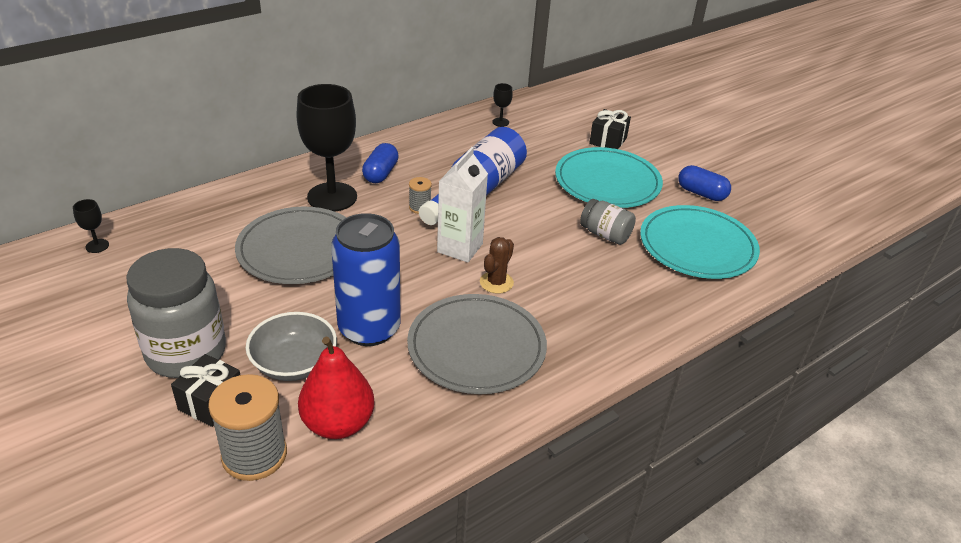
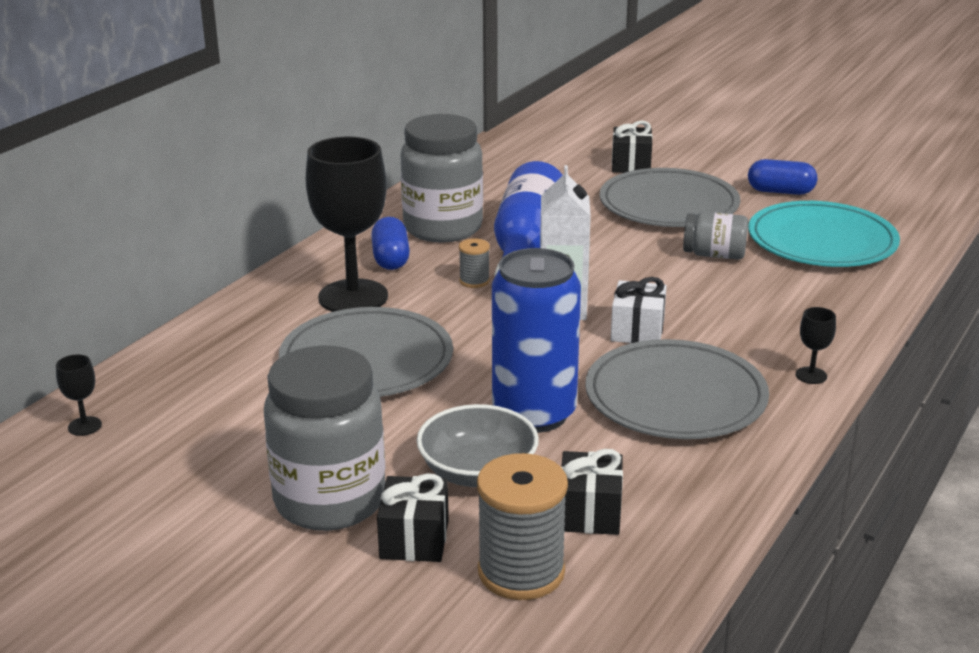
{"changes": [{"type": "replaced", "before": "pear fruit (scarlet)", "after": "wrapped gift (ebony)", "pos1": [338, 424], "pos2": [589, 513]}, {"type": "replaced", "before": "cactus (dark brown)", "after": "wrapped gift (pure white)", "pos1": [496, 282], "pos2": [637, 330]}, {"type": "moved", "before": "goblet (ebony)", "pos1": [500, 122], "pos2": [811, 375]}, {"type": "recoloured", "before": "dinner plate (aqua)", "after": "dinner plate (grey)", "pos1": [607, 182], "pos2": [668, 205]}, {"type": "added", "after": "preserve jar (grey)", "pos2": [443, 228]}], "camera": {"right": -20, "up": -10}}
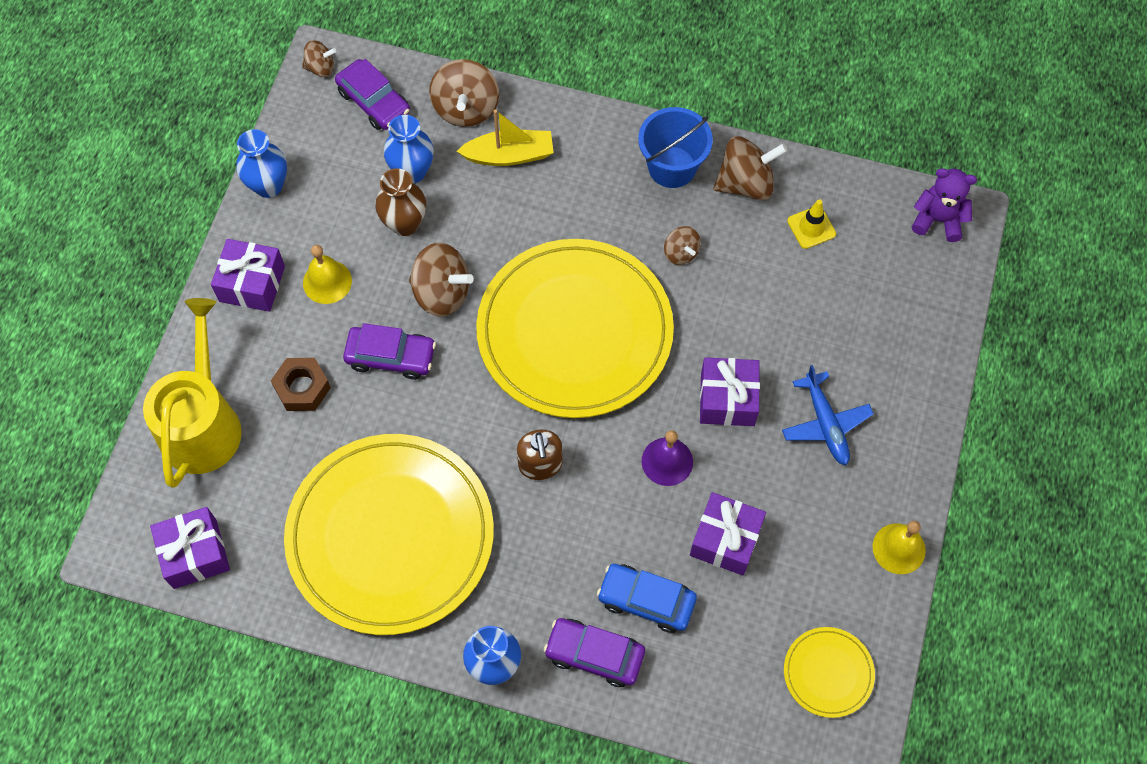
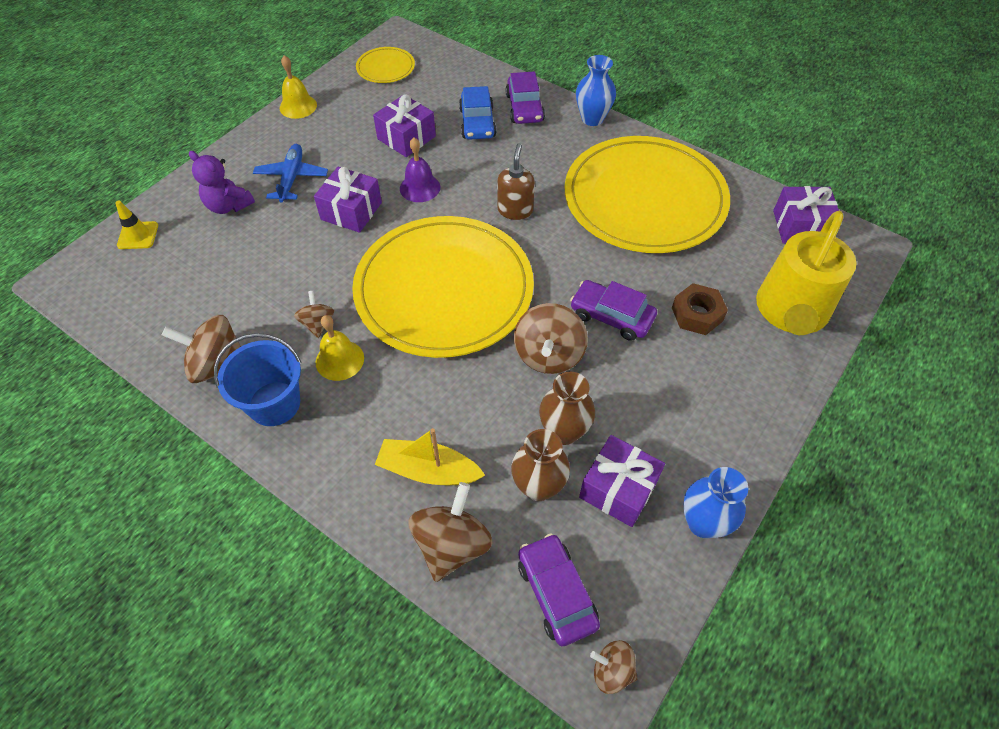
{"changes": [{"type": "moved", "before": "wrapped gift (purple)", "pos1": [252, 284], "pos2": [618, 489]}, {"type": "moved", "before": "hand bell (yellow)", "pos1": [327, 282], "pos2": [339, 360]}, {"type": "recoloured", "before": "tall vase (blue)", "after": "tall vase (dark brown)", "pos1": [412, 171], "pos2": [538, 486]}, {"type": "turned", "before": "spinning top (dark brown)", "pos1": [441, 293], "pos2": [548, 355], "turn": -120}, {"type": "turned", "before": "toy car (purple)", "pos1": [594, 655], "pos2": [524, 108], "turn": 45}, {"type": "turned", "before": "toy car (blue)", "pos1": [646, 601], "pos2": [477, 123], "turn": 45}, {"type": "moved", "before": "traffic cone (yellow)", "pos1": [811, 227], "pos2": [138, 235]}, {"type": "moved", "before": "teddy bear (purple)", "pos1": [938, 220], "pos2": [228, 206]}], "camera": {"right": -160, "up": -10}}
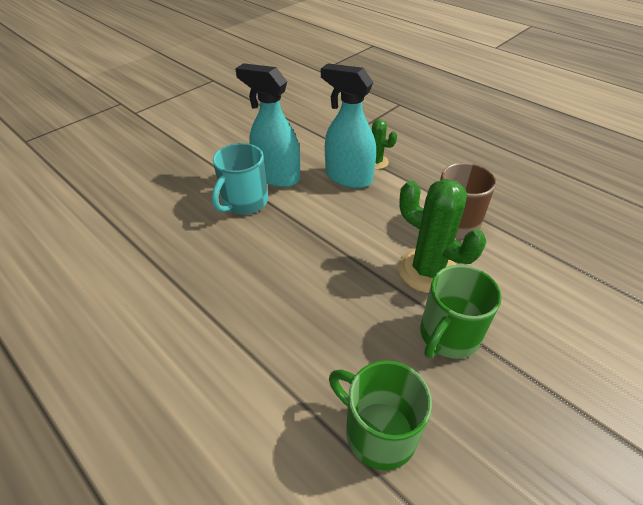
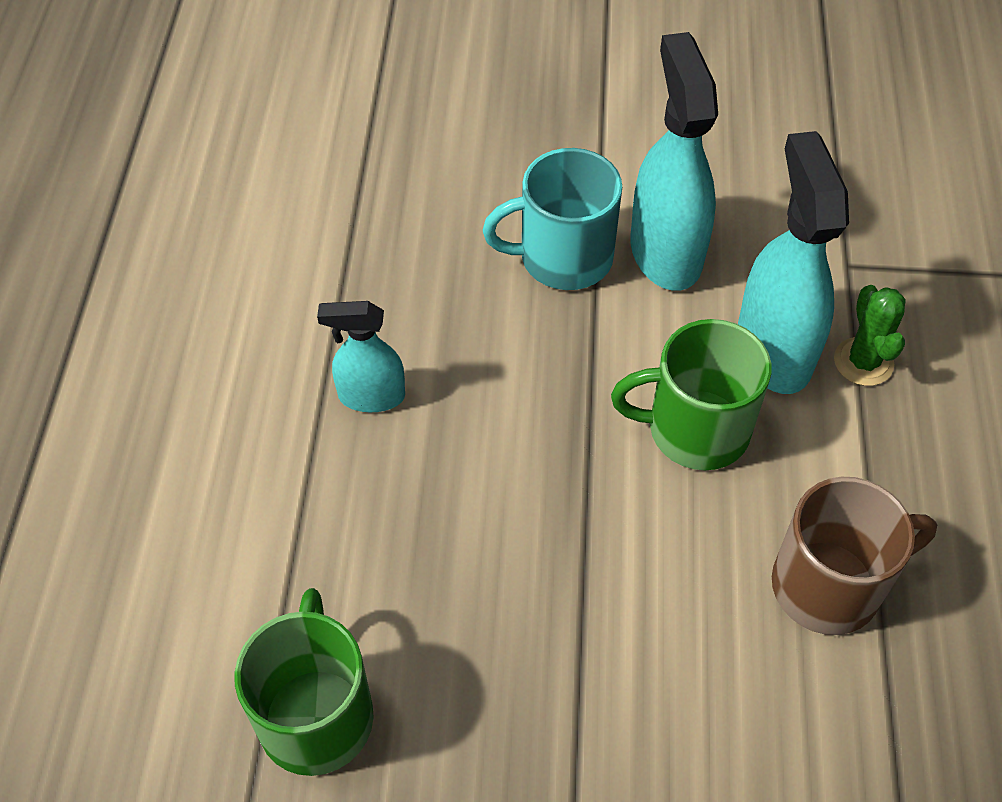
{"changes": [{"type": "removed", "before": "cactus (green)", "pos1": [427, 270]}, {"type": "moved", "before": "tea mug (green)", "pos1": [448, 335], "pos2": [695, 429]}, {"type": "added", "after": "spray cleaner (aqua)", "pos2": [371, 396]}], "camera": {"right": 50, "up": 10}}
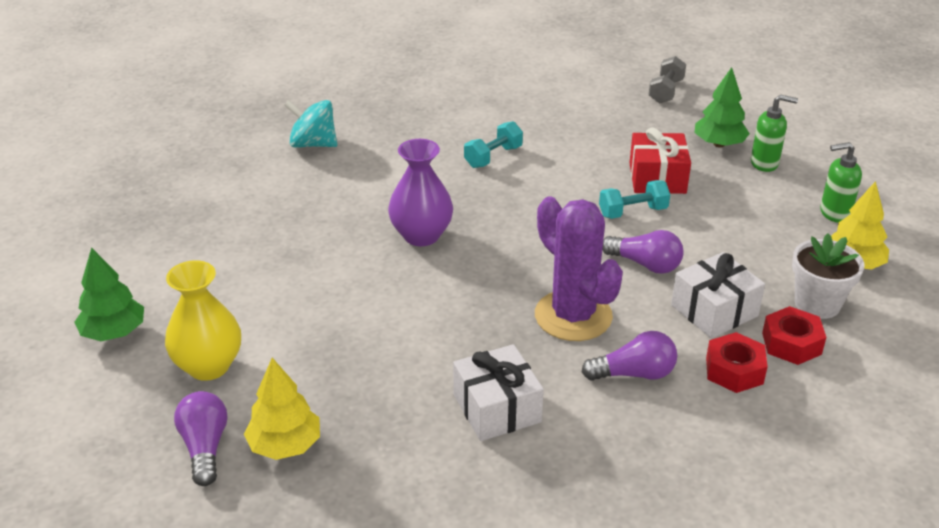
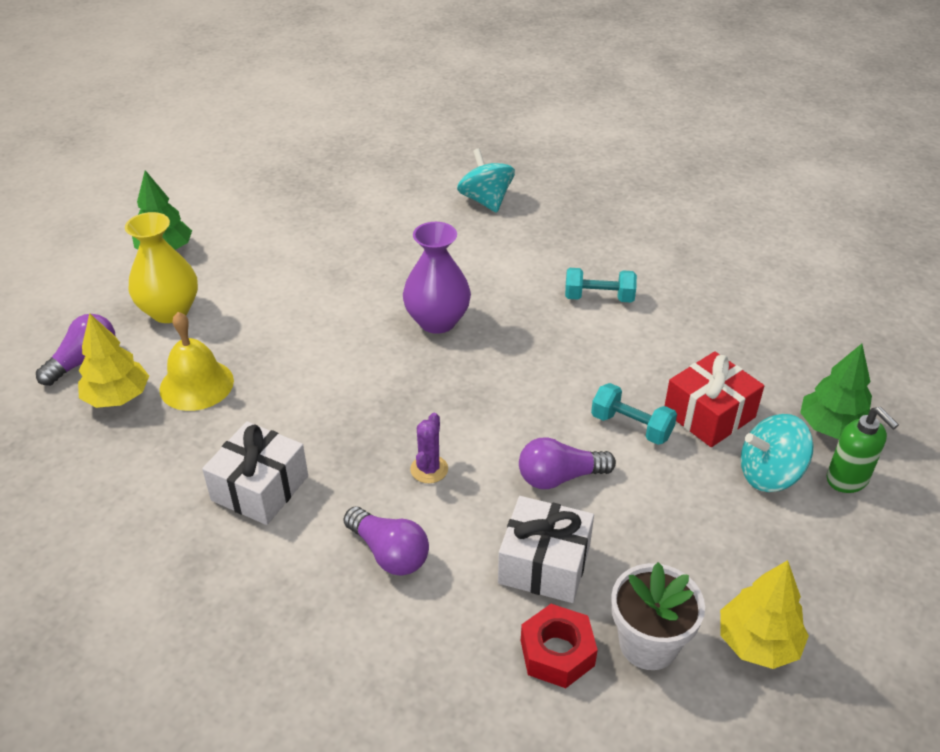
{"changes": [{"type": "resized", "before": "cactus (purple)", "pos1": [573, 316], "pos2": [429, 469], "scale": 0.44}, {"type": "turned", "before": "bulb (purple)", "pos1": [645, 264], "pos2": [559, 477], "turn": 90}, {"type": "removed", "before": "dumbbell (grey)", "pos1": [665, 91]}, {"type": "removed", "before": "nut (scarlet)", "pos1": [734, 370]}, {"type": "removed", "before": "pump bottle (green)", "pos1": [834, 213]}, {"type": "added", "after": "hand bell (yellow)", "pos2": [196, 384]}, {"type": "added", "after": "spinning top (aqua)", "pos2": [769, 474]}], "camera": {"right": 50, "up": 5}}
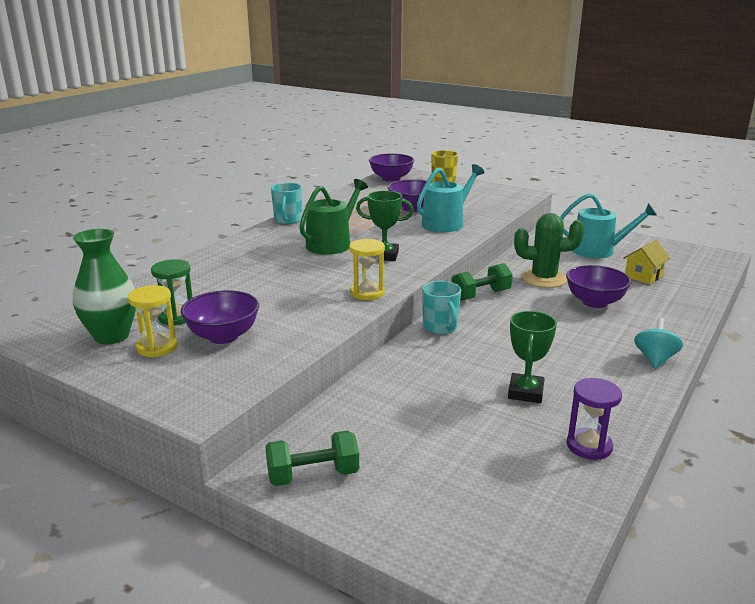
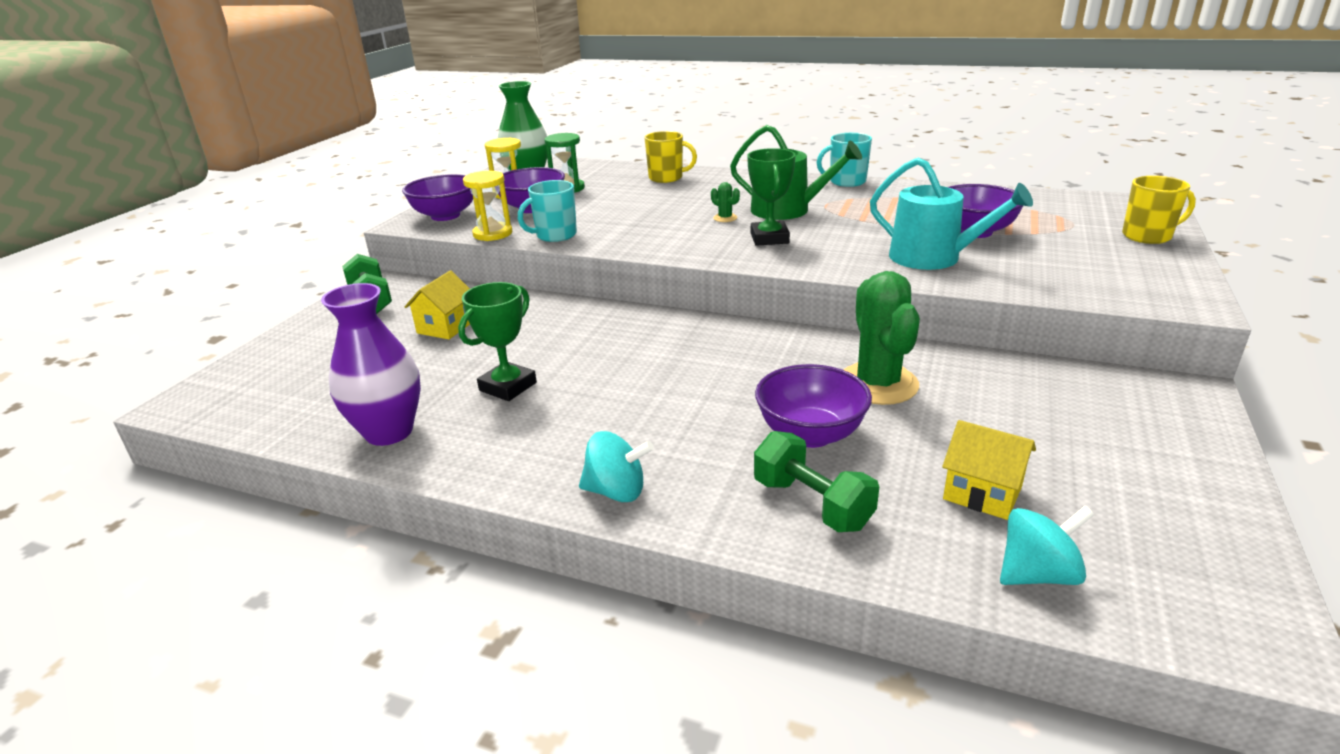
{"changes": [{"type": "moved", "before": "sand timer (yellow)", "pos1": [367, 293], "pos2": [492, 234]}, {"type": "moved", "before": "serving bowl (purple)", "pos1": [391, 179], "pos2": [445, 216]}, {"type": "moved", "before": "tea mug (aqua)", "pos1": [440, 327], "pos2": [555, 235]}, {"type": "moved", "before": "dumbbell (green)", "pos1": [481, 295], "pos2": [812, 504]}, {"type": "turned", "before": "prize cup (green)", "pos1": [525, 392], "pos2": [508, 386], "turn": -60}, {"type": "removed", "before": "sprinkling can (aqua)", "pos1": [598, 251]}, {"type": "replaced", "before": "sand timer (purple)", "after": "tall vase (purple)", "pos1": [589, 446], "pos2": [389, 432]}, {"type": "added", "after": "house (yellow)", "pos2": [446, 327]}, {"type": "added", "after": "tea mug (yellow)", "pos2": [666, 178]}, {"type": "added", "after": "cactus (green)", "pos2": [725, 218]}, {"type": "added", "after": "spinning top (aqua)", "pos2": [1037, 574]}], "camera": {"right": 80, "up": 5}}
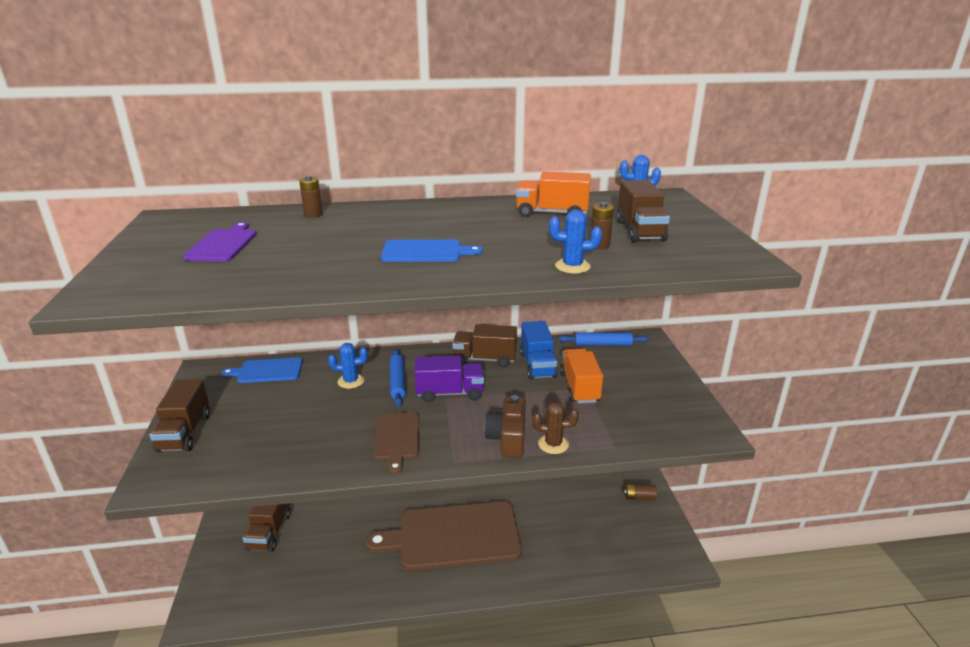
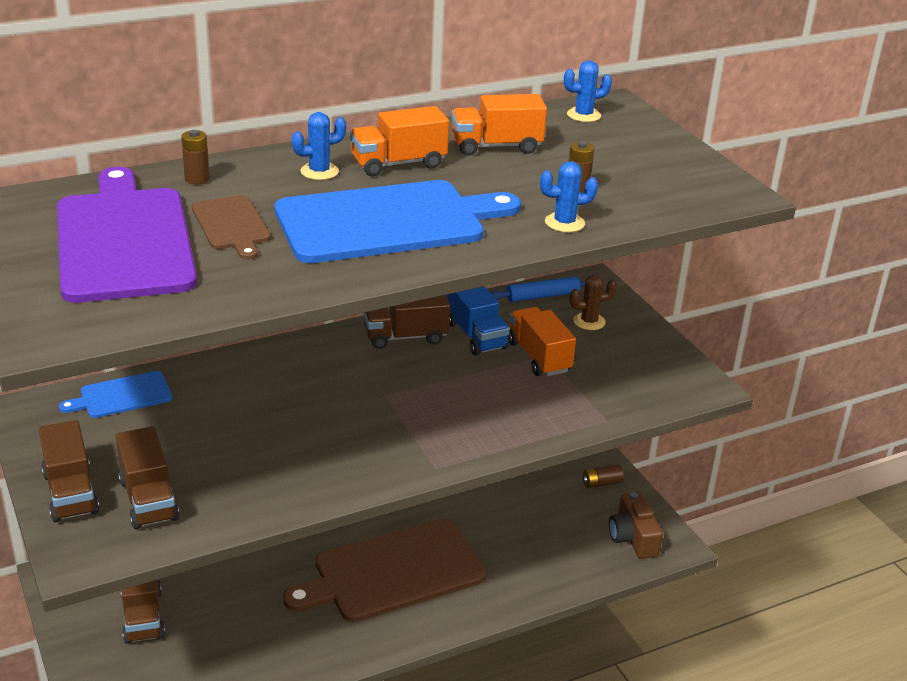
{"changes": [{"type": "resized", "before": "bread board (purple)", "pos1": [223, 244], "pos2": [124, 240], "scale": 2.04}, {"type": "moved", "before": "cactus (blue)", "pos1": [351, 381], "pos2": [319, 171]}, {"type": "moved", "before": "bread board (dark brown)", "pos1": [397, 438], "pos2": [231, 225]}, {"type": "resized", "before": "bread board (blue)", "pos1": [425, 252], "pos2": [387, 222], "scale": 2.04}, {"type": "removed", "before": "rolling pin (blue)", "pos1": [397, 382]}, {"type": "removed", "before": "truck (purple)", "pos1": [450, 393]}, {"type": "moved", "before": "camera (dark brown)", "pos1": [508, 438], "pos2": [633, 538]}, {"type": "moved", "before": "cactus (dark brown)", "pos1": [553, 444], "pos2": [589, 321]}, {"type": "moved", "before": "truck (dark brown)", "pos1": [640, 231], "pos2": [148, 499]}, {"type": "added", "after": "truck (bright orange)", "pos2": [398, 164]}], "camera": {"right": -20, "up": 5}}
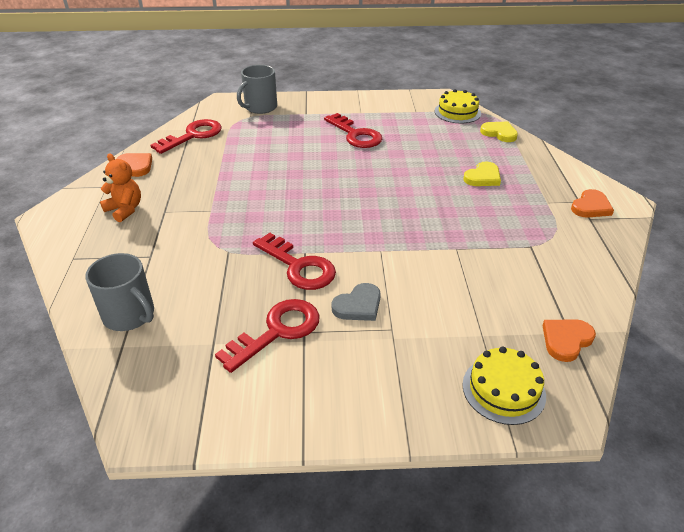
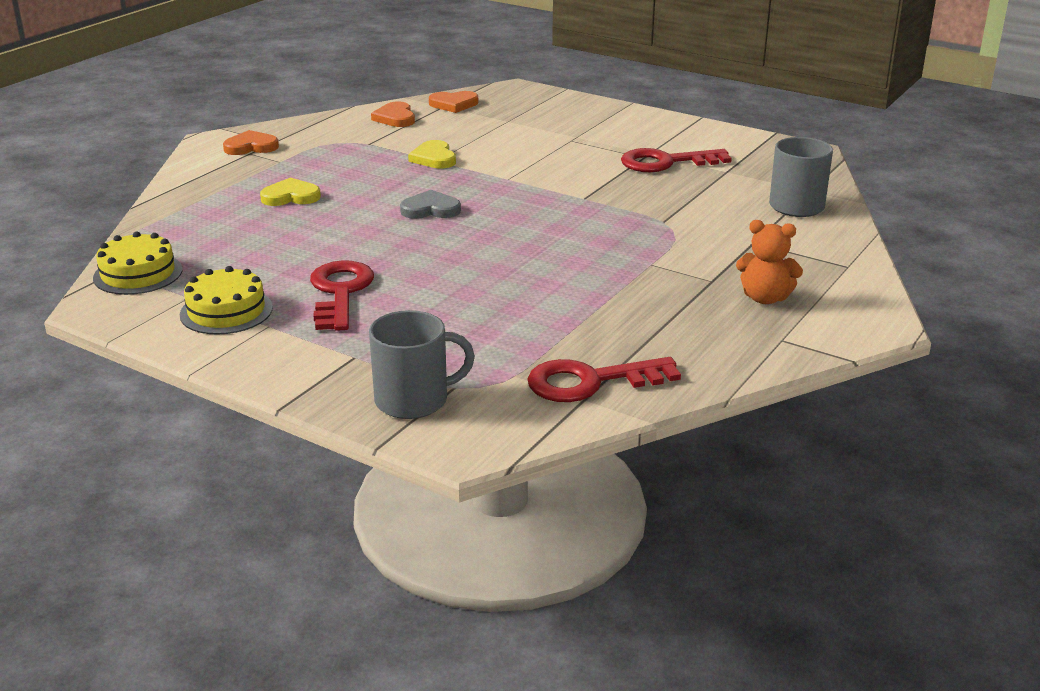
{"changes": [{"type": "turned", "before": "teddy bear (bright orange)", "pos1": [125, 210], "pos2": [765, 298], "turn": -60}, {"type": "moved", "before": "heart shape (bright orange)", "pos1": [136, 166], "pos2": [395, 118]}, {"type": "removed", "before": "key (scarlet)", "pos1": [298, 266]}, {"type": "moved", "before": "heart shape (grey)", "pos1": [358, 305], "pos2": [430, 209]}, {"type": "moved", "before": "cake (yellow)", "pos1": [503, 390], "pos2": [226, 311]}, {"type": "moved", "before": "heart shape (yellow)", "pos1": [499, 133], "pos2": [434, 158]}], "camera": {"right": -145, "up": -10}}
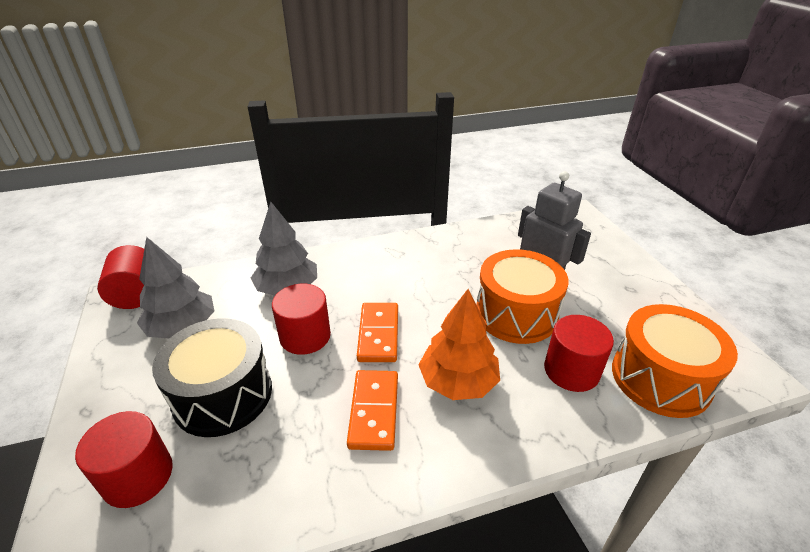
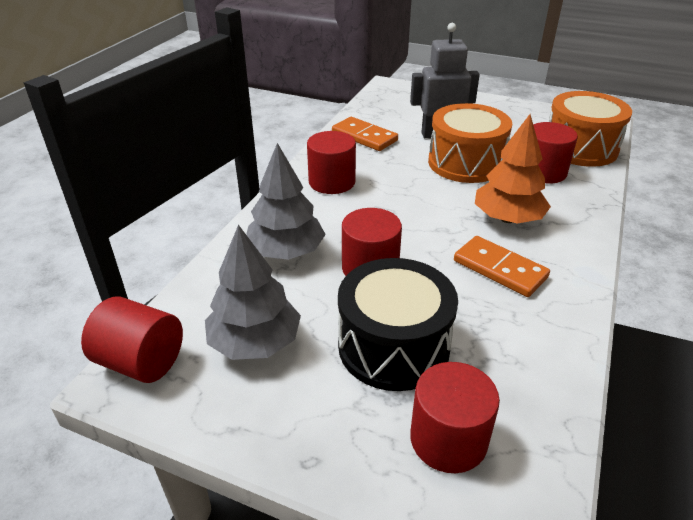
{"changes": [{"type": "moved", "before": "domino (bright orange)", "pos1": [378, 334], "pos2": [364, 137]}, {"type": "added", "after": "solid cylinder (scarlet)", "pos2": [332, 182]}], "camera": {"right": -50, "up": 0}}
